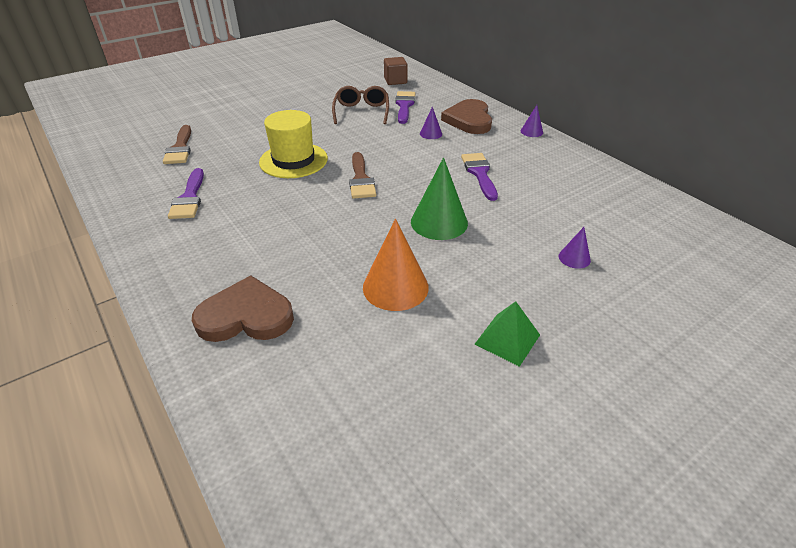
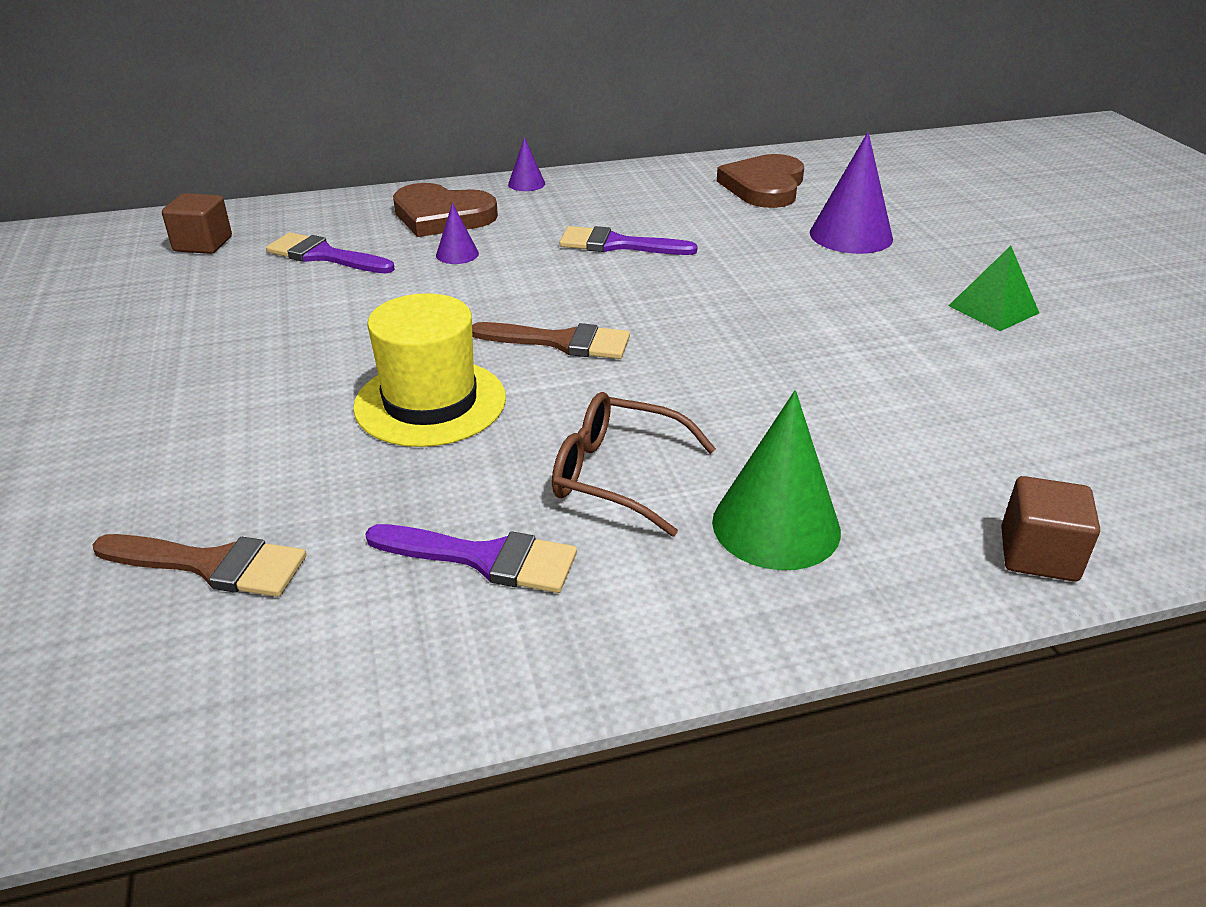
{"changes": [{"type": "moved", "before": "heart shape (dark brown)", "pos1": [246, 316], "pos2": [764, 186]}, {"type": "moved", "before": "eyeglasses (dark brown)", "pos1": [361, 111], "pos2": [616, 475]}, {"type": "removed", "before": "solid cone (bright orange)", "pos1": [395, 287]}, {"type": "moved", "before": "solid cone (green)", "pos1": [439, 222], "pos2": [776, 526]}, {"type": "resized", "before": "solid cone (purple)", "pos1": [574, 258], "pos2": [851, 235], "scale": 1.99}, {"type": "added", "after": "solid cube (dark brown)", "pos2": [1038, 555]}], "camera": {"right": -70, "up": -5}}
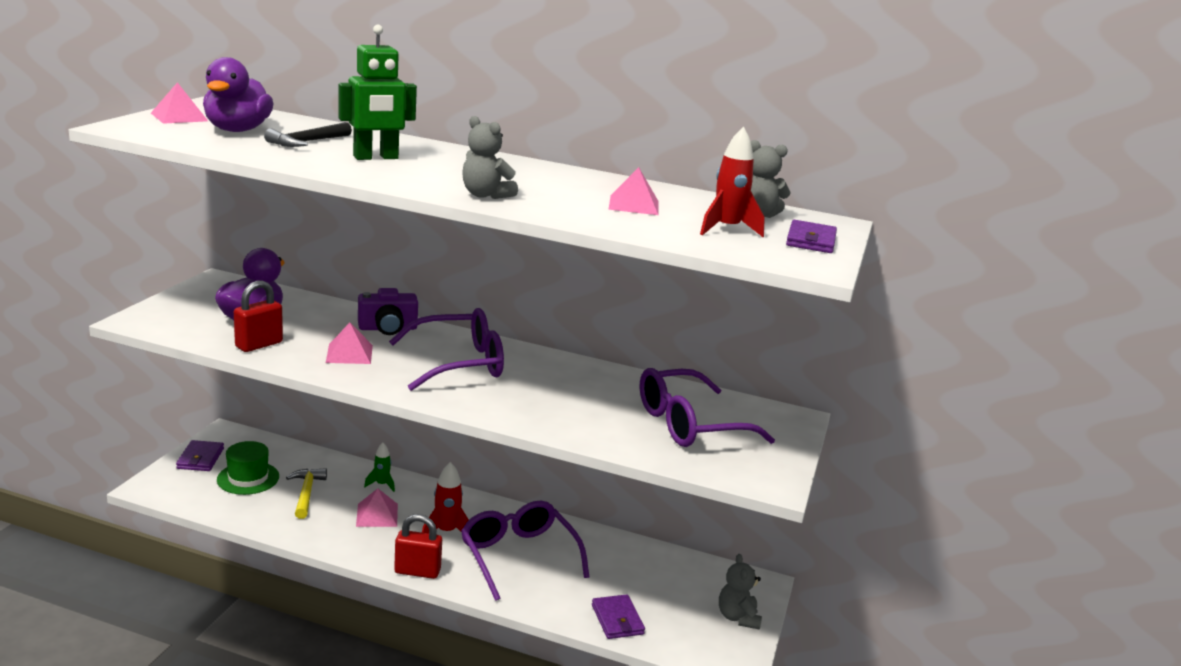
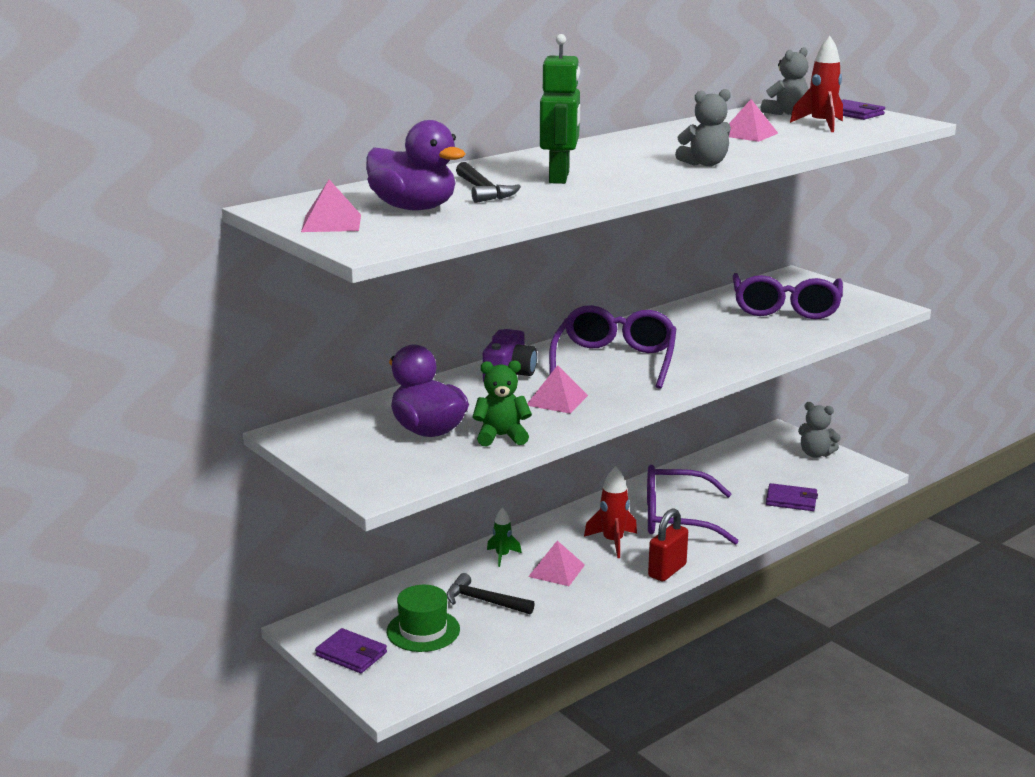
{"changes": [{"type": "replaced", "before": "small lock (scarlet)", "after": "teddy bear (green)", "pos1": [259, 345], "pos2": [501, 436]}, {"type": "recoloured", "before": "hammer (yellow)", "after": "hammer (ebony)", "pos1": [306, 493], "pos2": [484, 601]}], "camera": {"right": -55, "up": 0}}
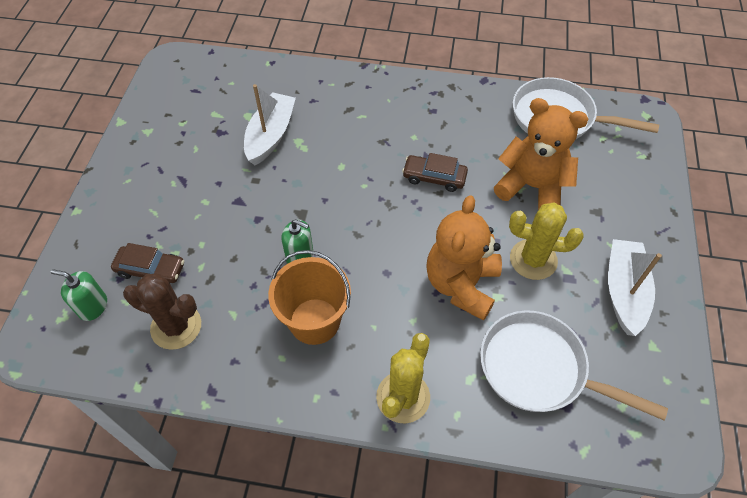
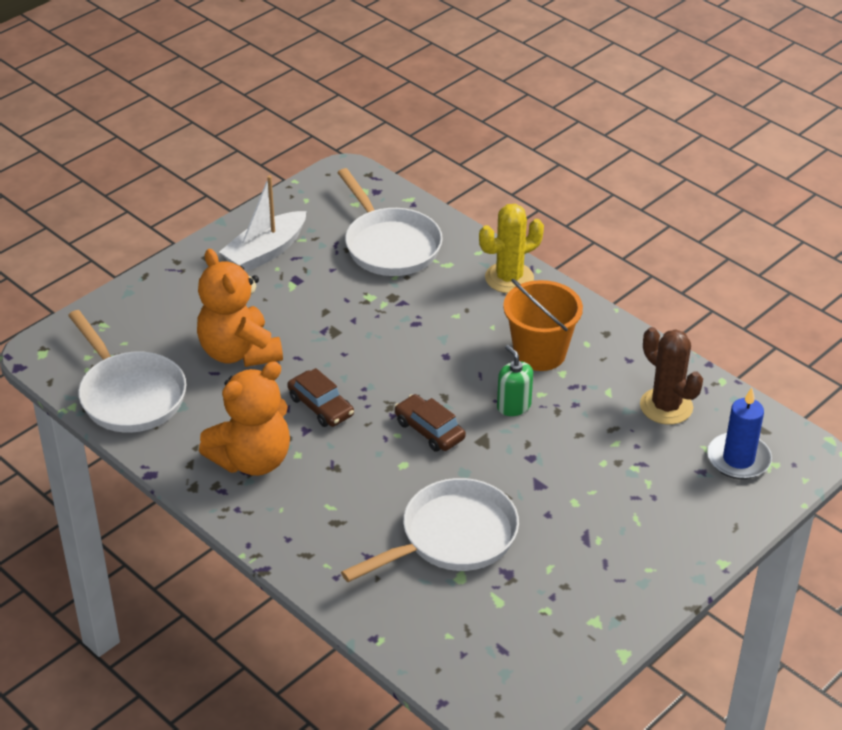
{"changes": [{"type": "replaced", "before": "pump bottle (green)", "after": "wax candle (blue)", "pos1": [93, 306], "pos2": [738, 459]}, {"type": "moved", "before": "toy car (dark brown)", "pos1": [151, 269], "pos2": [429, 430]}, {"type": "replaced", "before": "sailboat (pure white)", "after": "frying pan (pure white)", "pos1": [270, 135], "pos2": [452, 537]}, {"type": "moved", "before": "teddy bear (bright orange)", "pos1": [461, 285], "pos2": [252, 460]}, {"type": "removed", "before": "cactus (yellow)", "pos1": [533, 260]}], "camera": {"right": -145, "up": -15}}
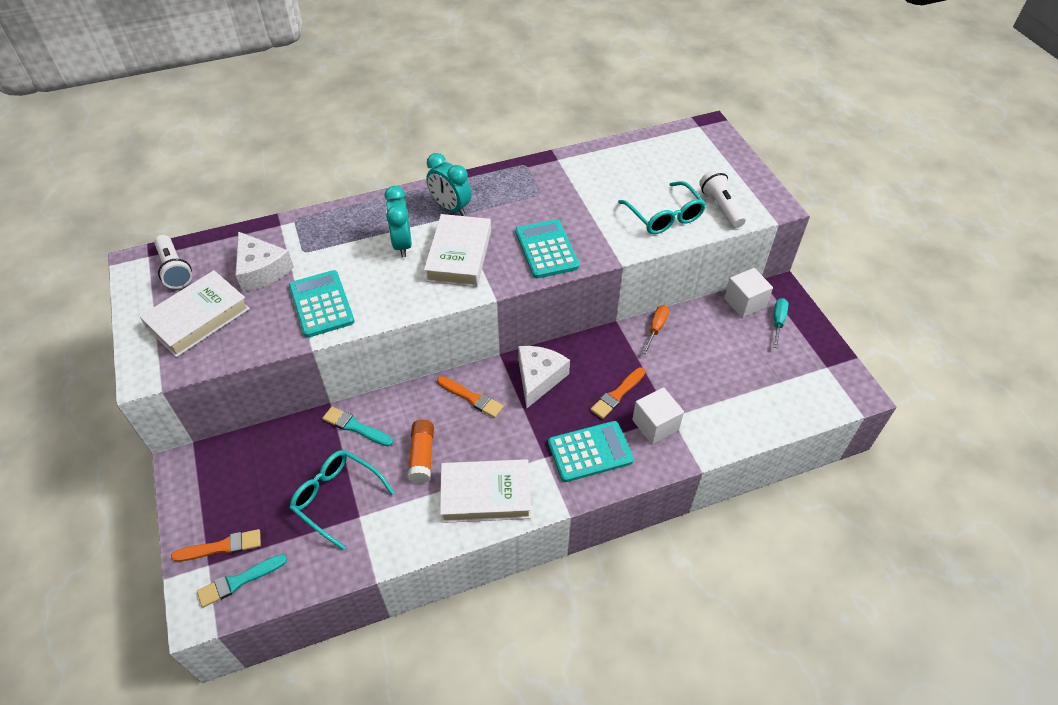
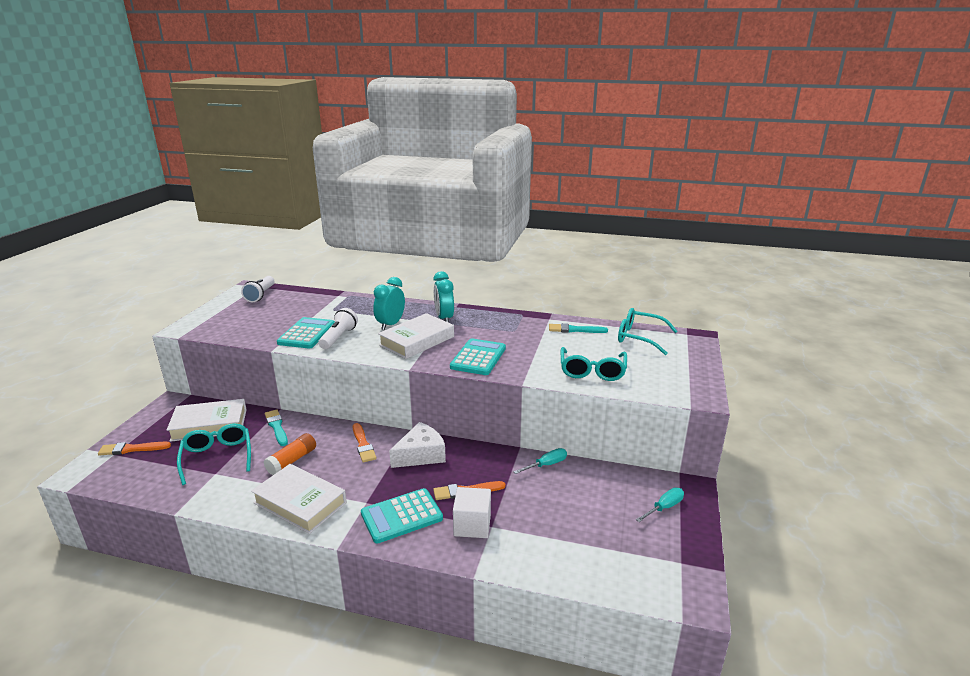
{"changes": [{"type": "moved", "before": "hardback (pure white)", "pos1": [198, 318], "pos2": [209, 425]}, {"type": "turned", "before": "paintbrush (bright orange)", "pos1": [222, 547], "pos2": [132, 449], "turn": 150}, {"type": "moved", "before": "paintbrush (aqua)", "pos1": [239, 581], "pos2": [574, 330]}, {"type": "removed", "before": "cheese wedge (pure white)", "pos1": [261, 270]}, {"type": "turned", "before": "calculator (aqua)", "pos1": [590, 452], "pos2": [401, 516], "turn": 135}, {"type": "recoloured", "before": "screwdriver (bright orange)", "after": "screwdriver (aqua)", "pos1": [656, 328], "pos2": [547, 465]}, {"type": "moved", "before": "torch (pure white)", "pos1": [721, 207], "pos2": [338, 337]}, {"type": "removed", "before": "solid cube (pure white)", "pos1": [744, 303]}, {"type": "added", "after": "eyeglasses (aqua)", "pos2": [639, 337]}], "camera": {"right": 35, "up": -25}}
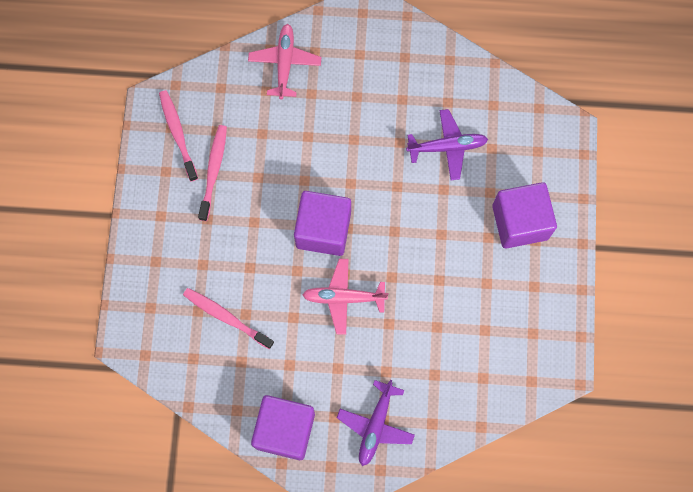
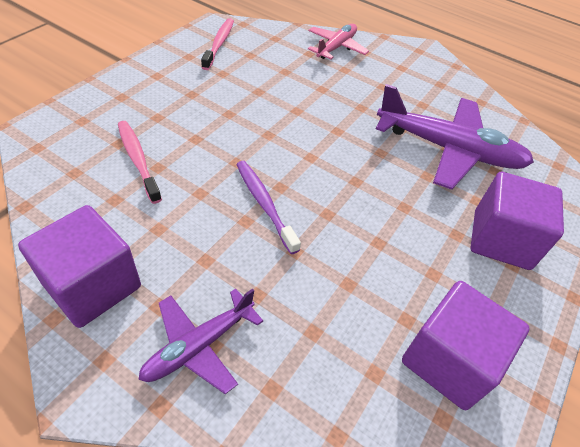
{"changes": [{"type": "removed", "before": "toothbrush (rosy)", "pos1": [213, 171]}, {"type": "moved", "before": "solid cube (purple)", "pos1": [323, 230], "pos2": [448, 360]}, {"type": "replaced", "before": "plane (rosy)", "after": "toothbrush (purple)", "pos1": [344, 298], "pos2": [264, 204]}, {"type": "resized", "before": "plane (purple)", "pos1": [447, 147], "pos2": [448, 149], "scale": 1.74}], "camera": {"right": 25, "up": -25}}
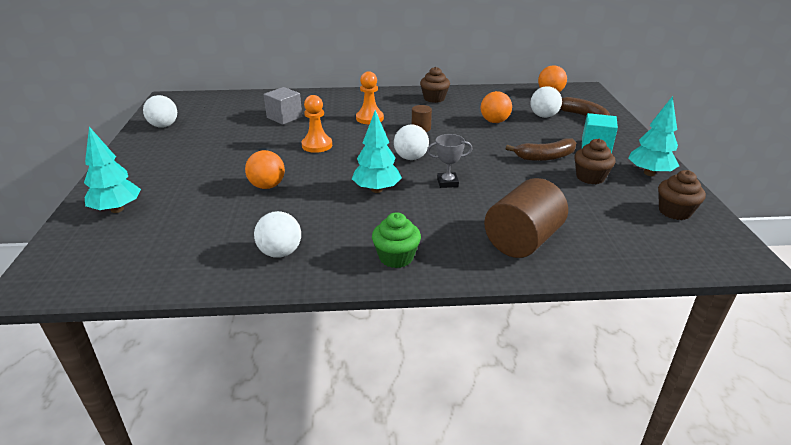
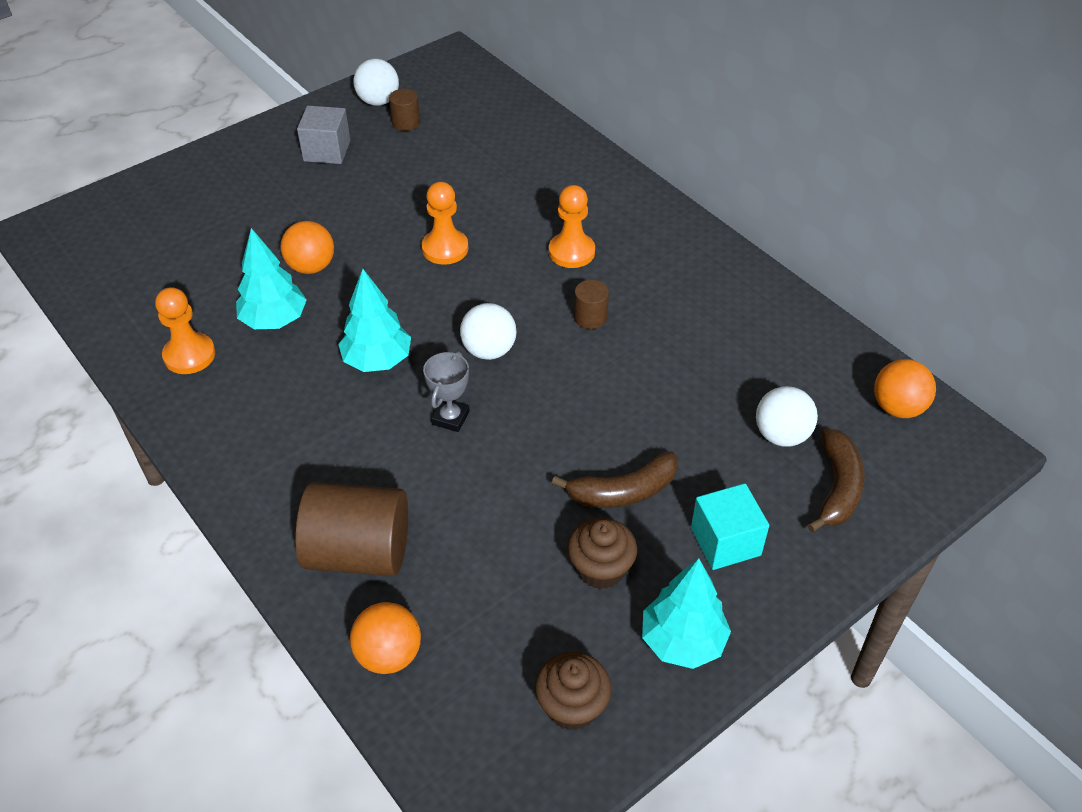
{"changes": [{"type": "moved", "before": "tree (aqua)", "pos1": [117, 209], "pos2": [274, 321]}, {"type": "replaced", "before": "play ball (pure white)", "after": "chess pawn (bright orange)", "pos1": [280, 252], "pos2": [189, 355]}, {"type": "moved", "before": "solid cube (grey)", "pos1": [284, 117], "pos2": [327, 151]}, {"type": "removed", "before": "cupcake (green)", "pos1": [396, 257]}, {"type": "removed", "before": "cupcake (dark brown)", "pos1": [434, 98]}, {"type": "turned", "before": "prize cup (grey)", "pos1": [447, 182], "pos2": [450, 418], "turn": 60}, {"type": "moved", "before": "play ball (bright orange)", "pos1": [494, 121], "pos2": [389, 655]}, {"type": "turned", "before": "banana (dark brown)", "pos1": [545, 157], "pos2": [623, 491], "turn": -60}, {"type": "added", "after": "solid cylinder (dark brown)", "pos2": [406, 122]}], "camera": {"right": 55, "up": 15}}
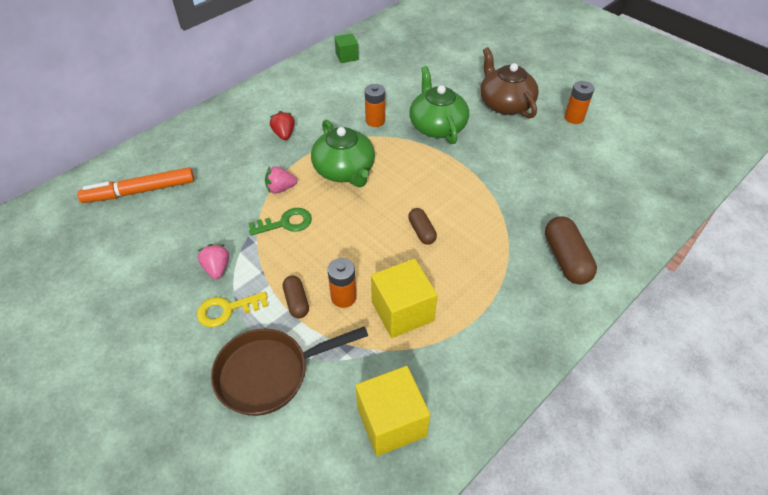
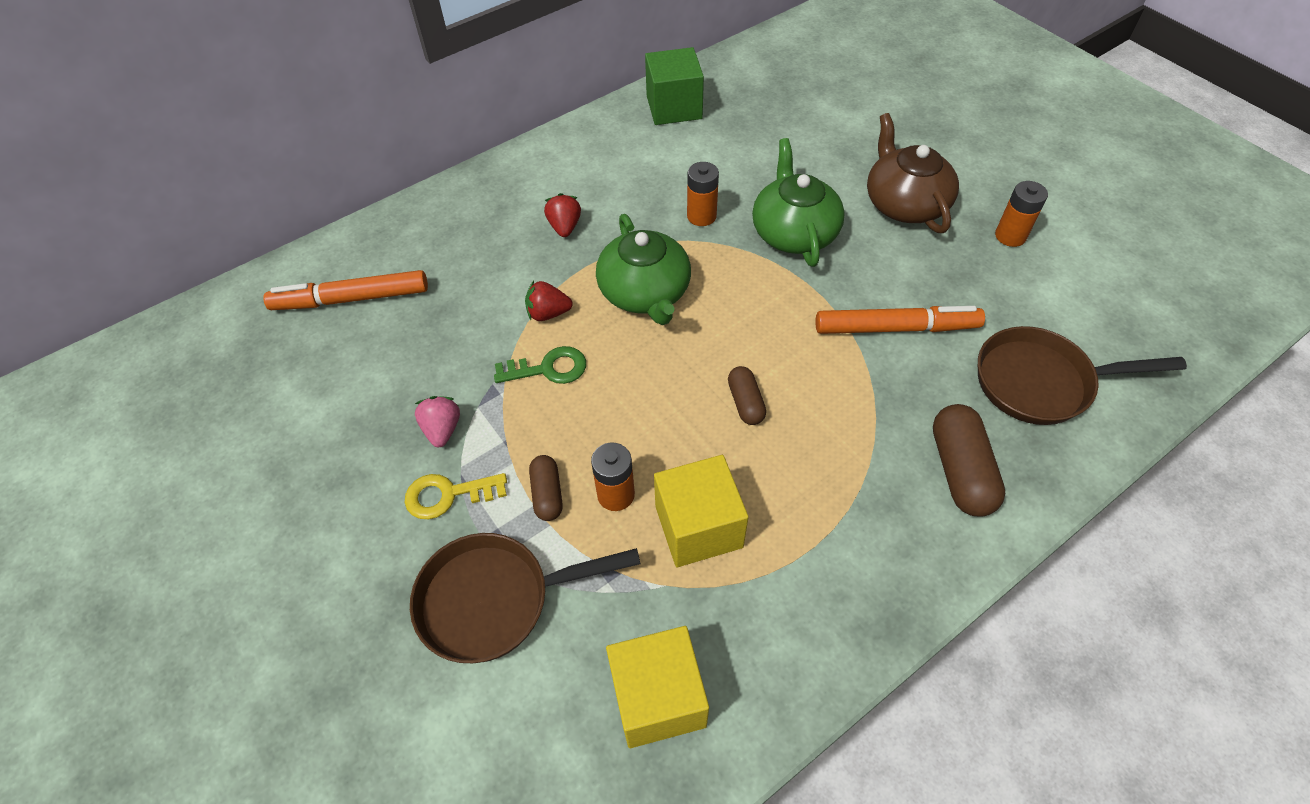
{"changes": [{"type": "recoloured", "before": "strawberry (rosy)", "after": "strawberry (scarlet)", "pos1": [280, 188], "pos2": [548, 313]}, {"type": "resized", "before": "solid cube (green)", "pos1": [347, 56], "pos2": [674, 107], "scale": 1.7}, {"type": "added", "after": "felt pen (bright orange)", "pos2": [896, 328]}, {"type": "added", "after": "frying pan (dark brown)", "pos2": [1041, 382]}], "camera": {"right": 10, "up": 5}}
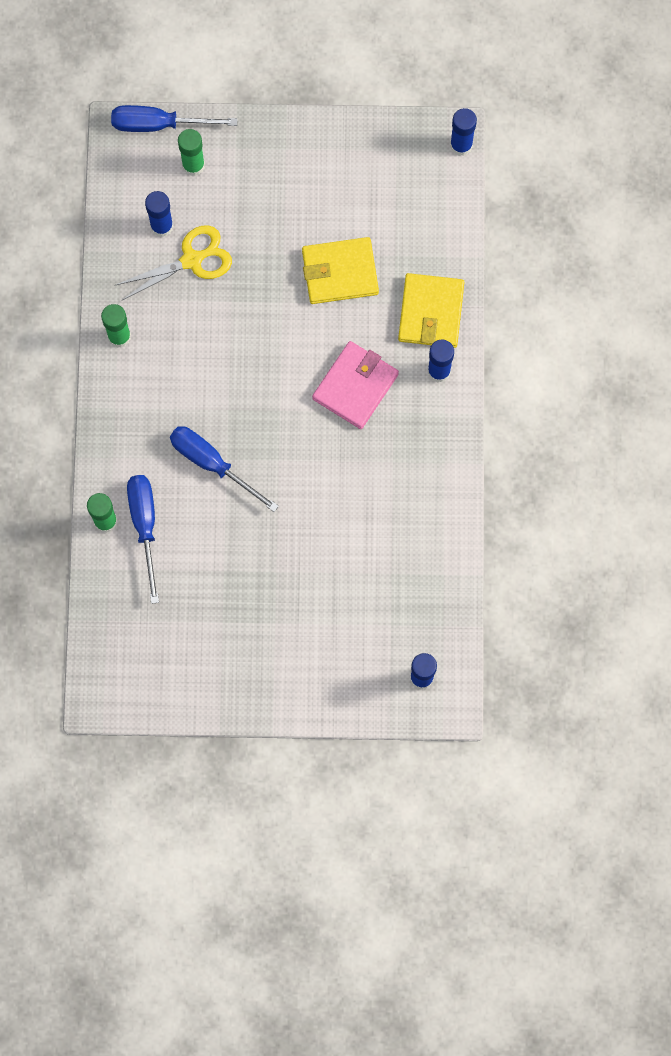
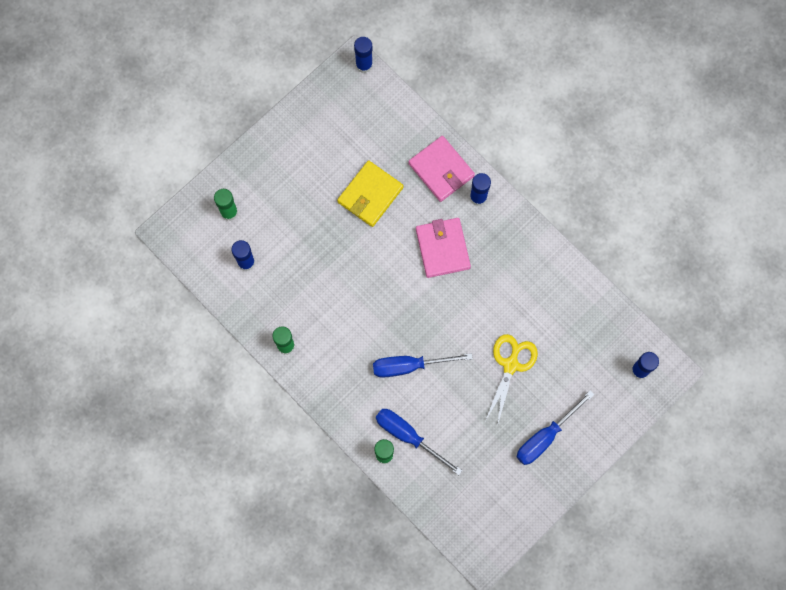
{"changes": [{"type": "moved", "before": "screwdriver (blue)", "pos1": [159, 124], "pos2": [545, 436]}, {"type": "moved", "before": "shears (yellow)", "pos1": [192, 260], "pos2": [510, 365]}, {"type": "recoloured", "before": "card wallet (yellow)", "after": "card wallet (rosy)", "pos1": [431, 312], "pos2": [441, 170]}], "camera": {"right": -45, "up": 0}}
